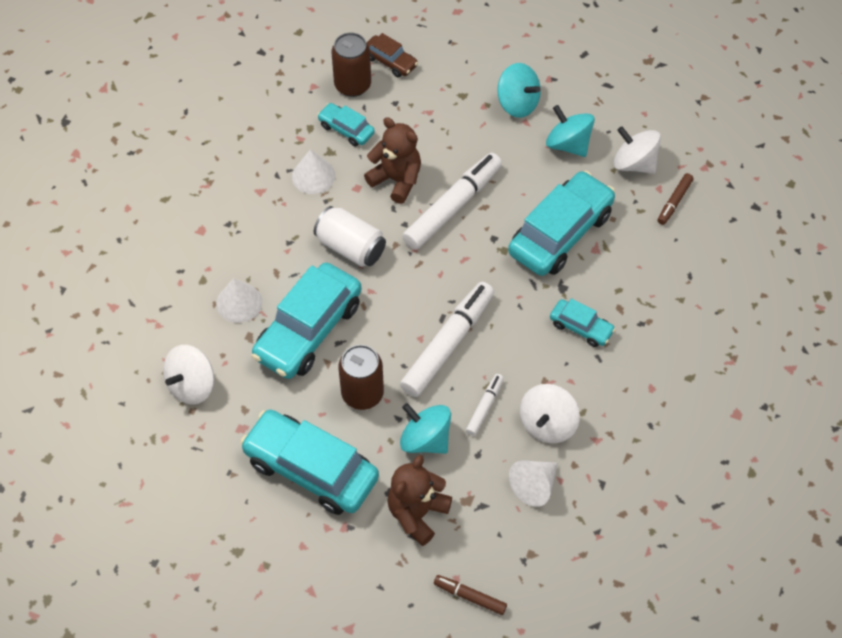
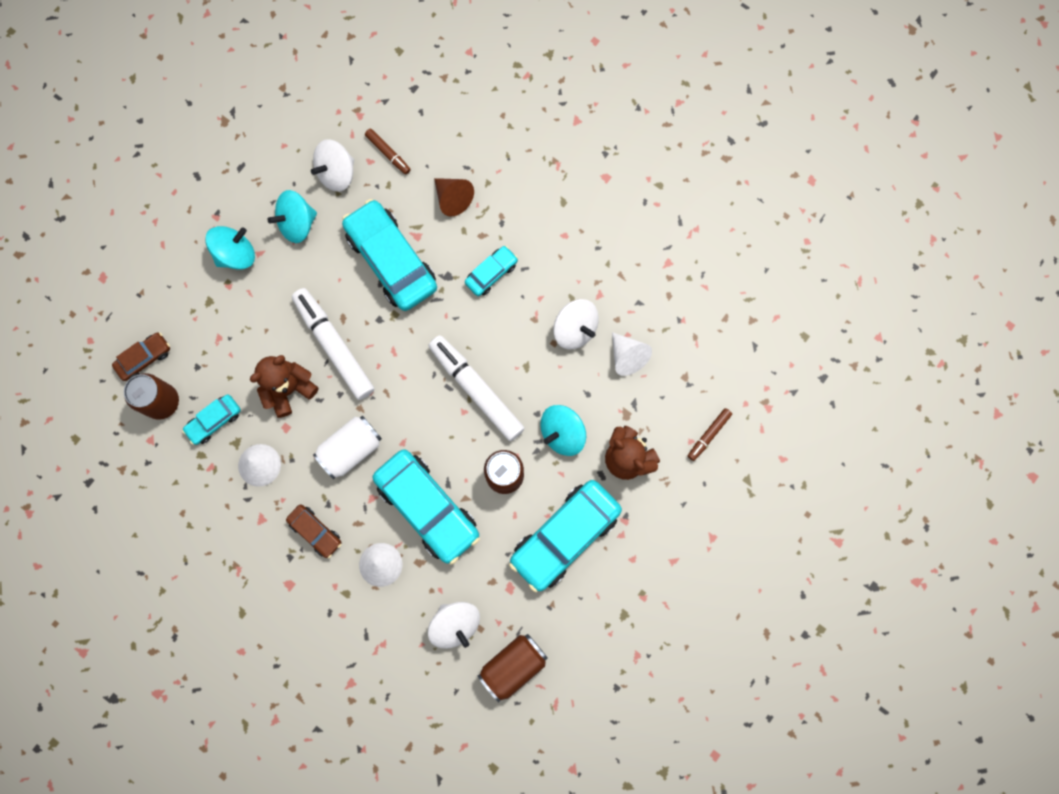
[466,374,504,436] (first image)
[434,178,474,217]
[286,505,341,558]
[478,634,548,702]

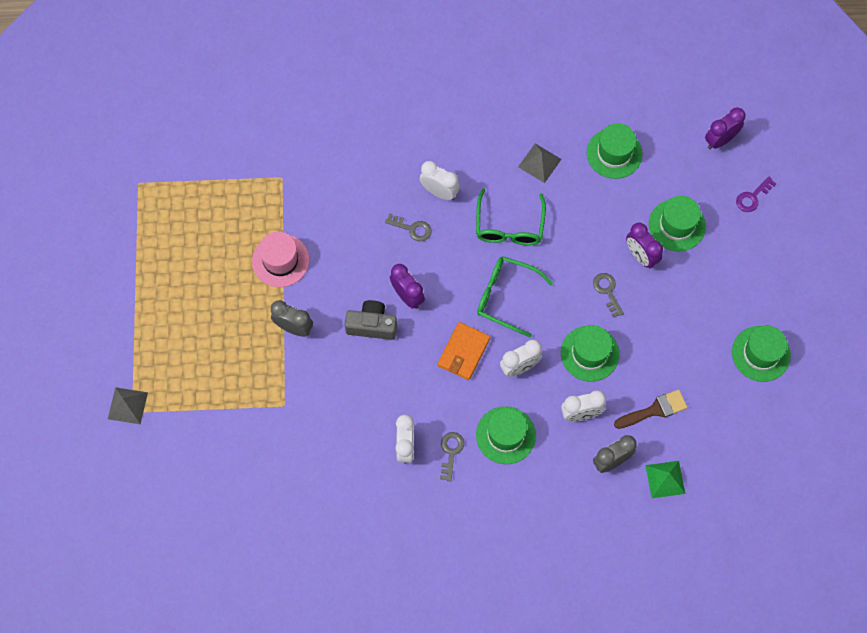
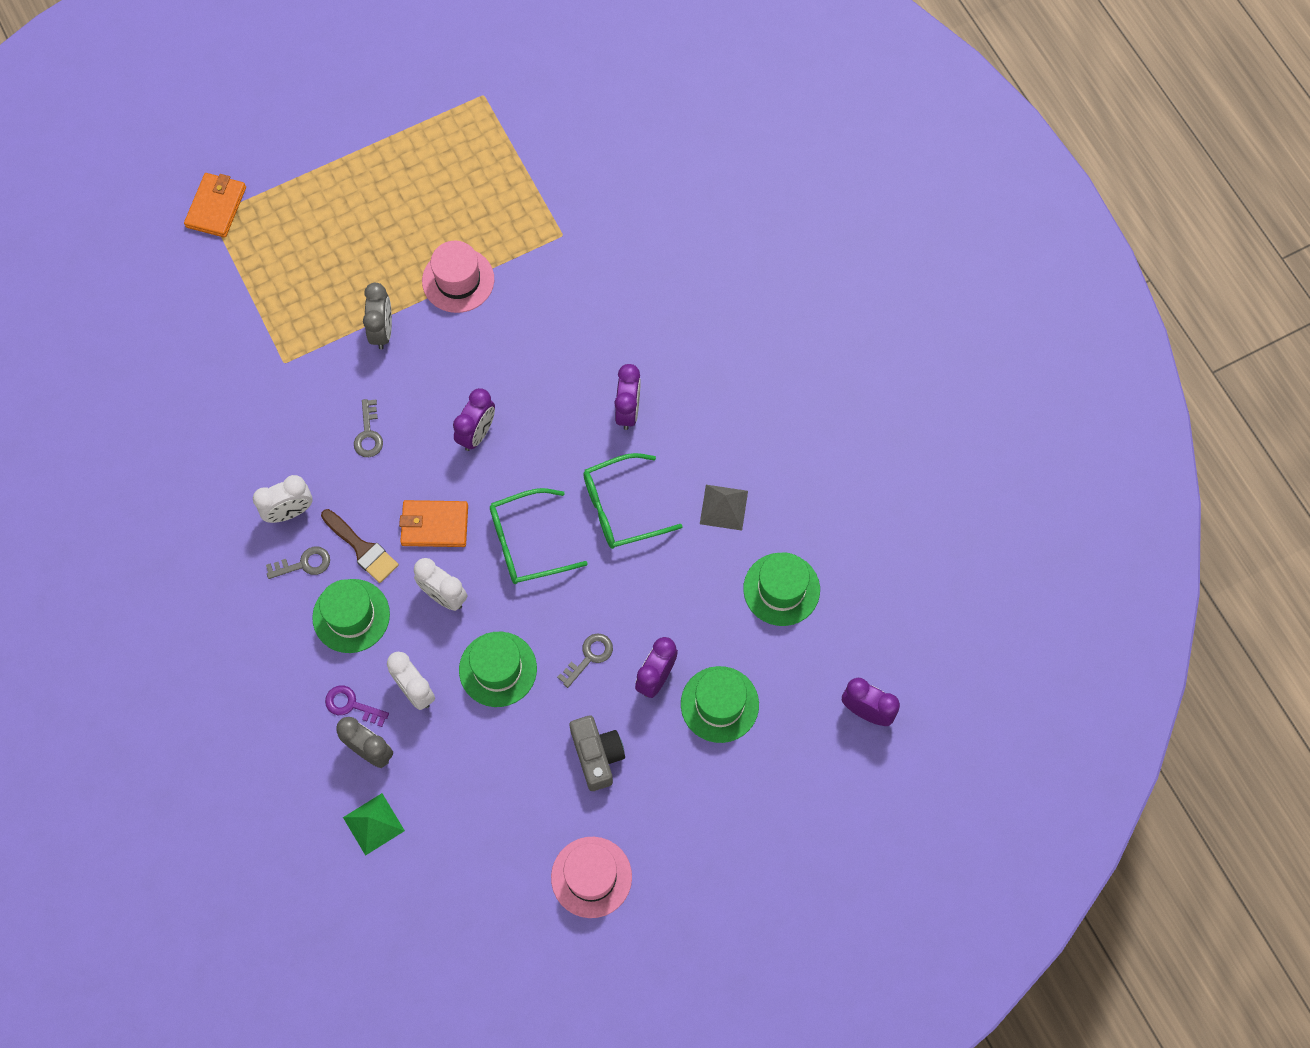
[614,364,641,430]
[325,685,389,727]
[354,399,383,457]
[490,488,588,584]
[570,716,625,791]
[551,837,632,918]
[184,173,246,238]
[321,509,399,583]

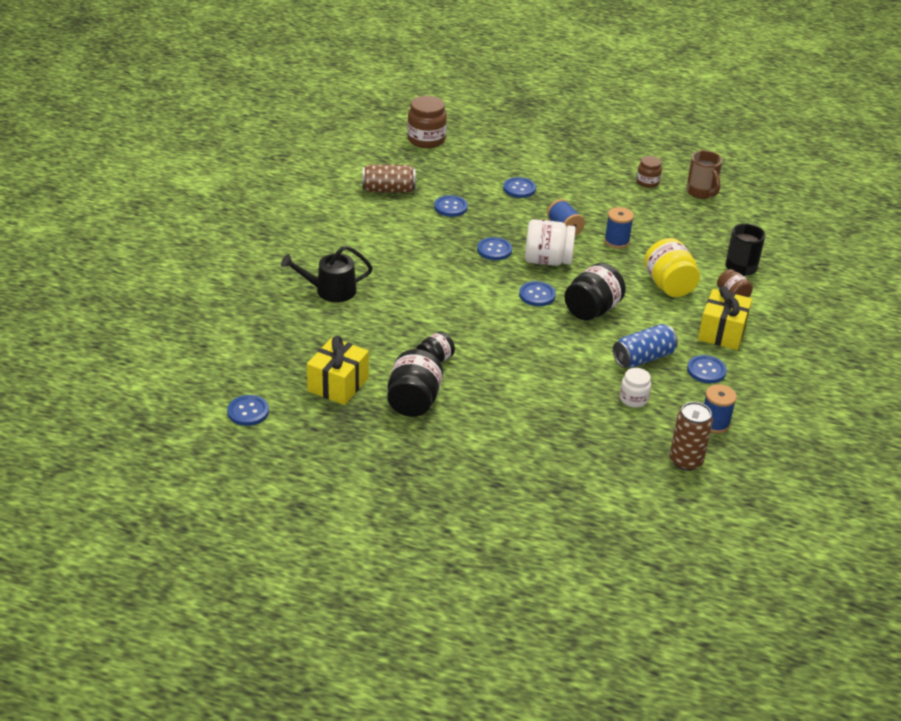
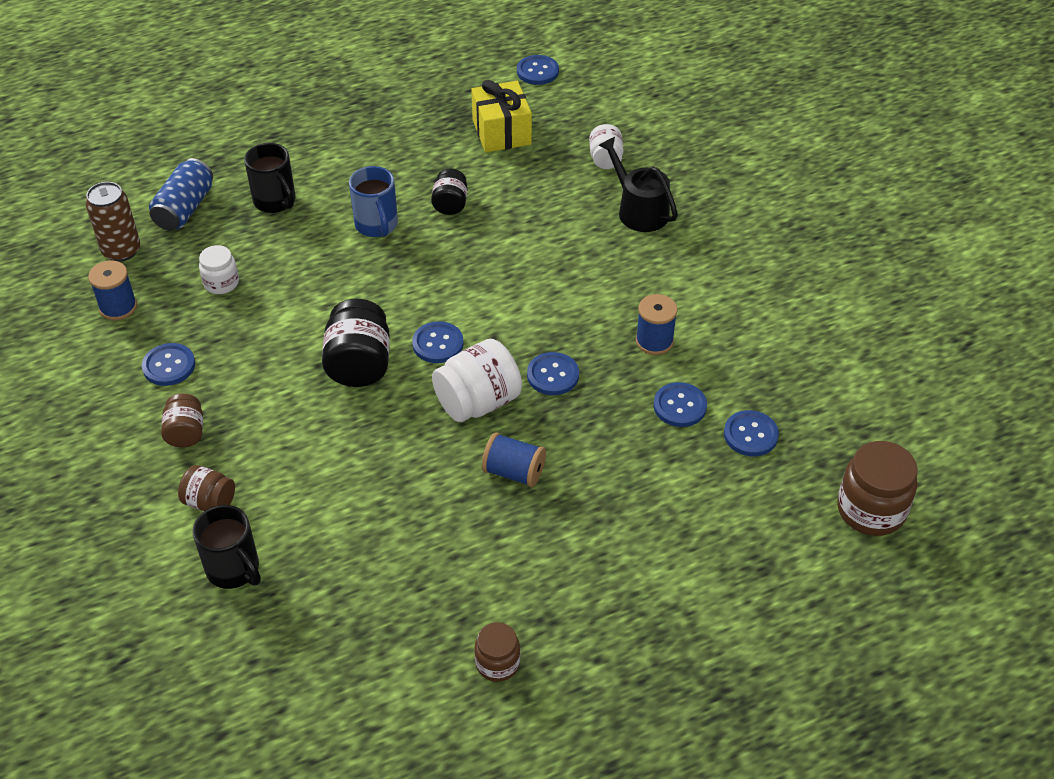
[686,150,722,199] (first image)
[363,164,416,193] (first image)
[724,410,779,456]
[636,294,678,355]
[644,238,700,297] (first image)
[599,137,678,232]
[161,394,203,448]
[149,158,213,231]
[387,349,443,417] (first image)
[589,124,624,169]
[244,143,296,213]
[349,166,398,237]

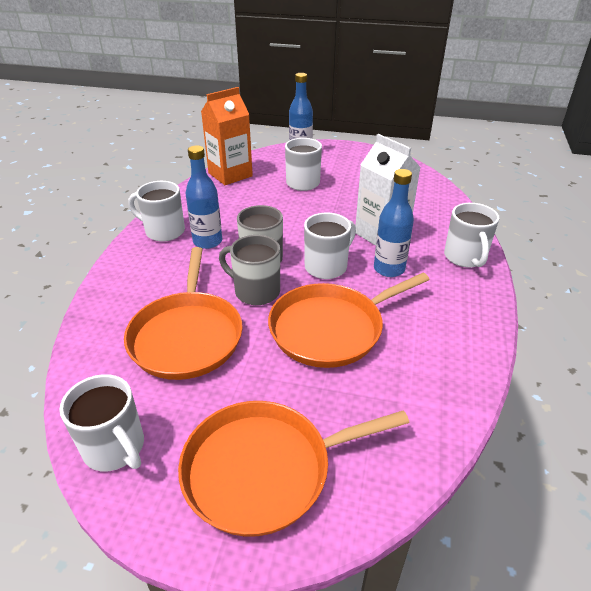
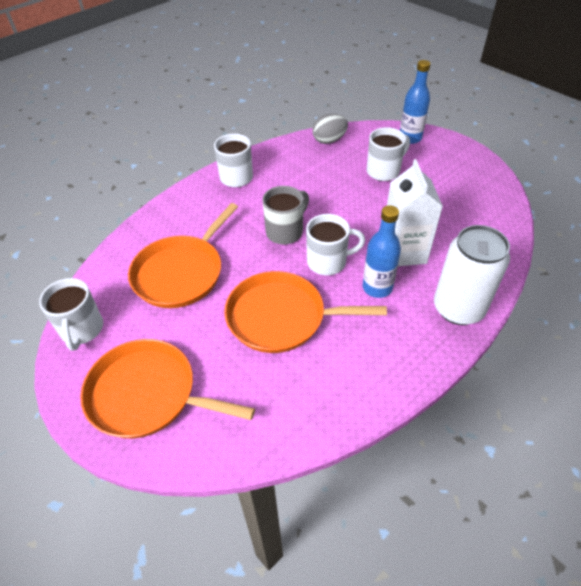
[312,114,348,144]
[186,145,222,249] (first image)
[434,225,510,325]
[219,235,280,305] (first image)

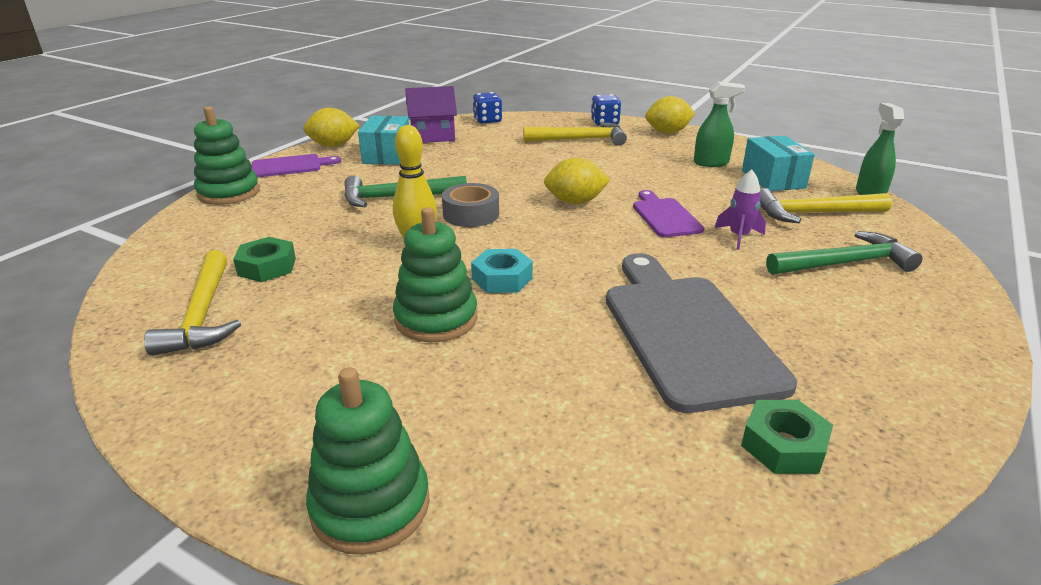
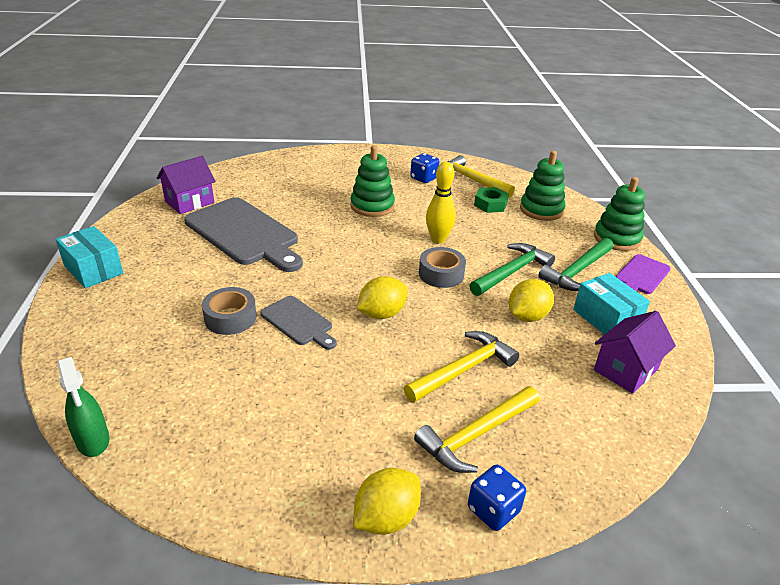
[694,81,745,167] (first image)
[410,153,439,183]
[509,279,554,322]
[55,226,123,288]
[202,287,257,335]
[404,331,519,403]
[260,296,337,350]
[538,238,613,291]
[471,249,533,293] (first image)
[520,151,565,221]
[157,156,216,214]

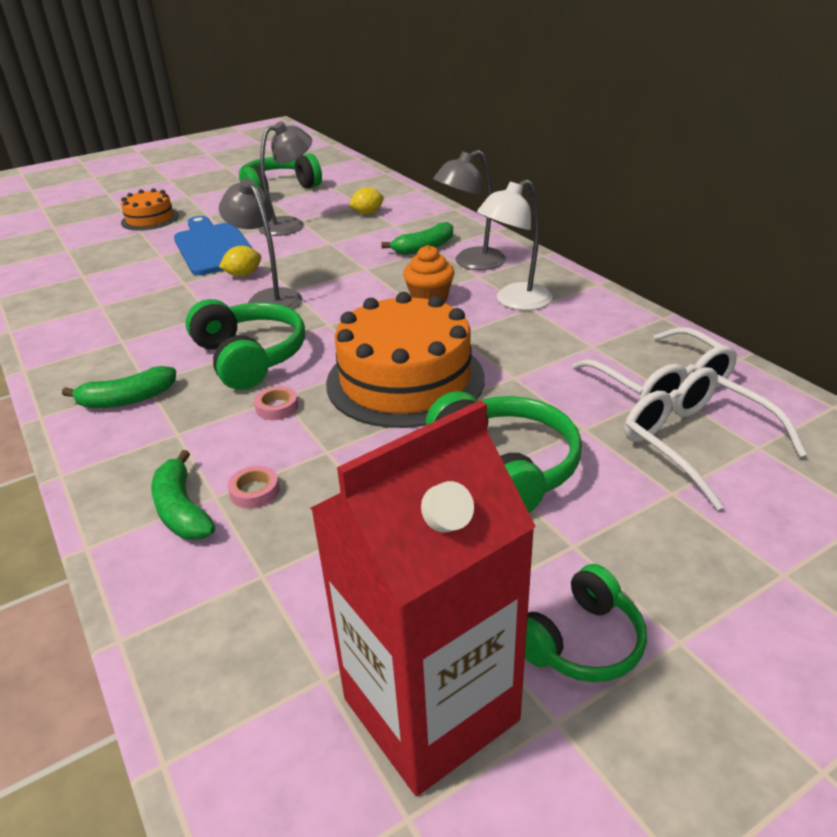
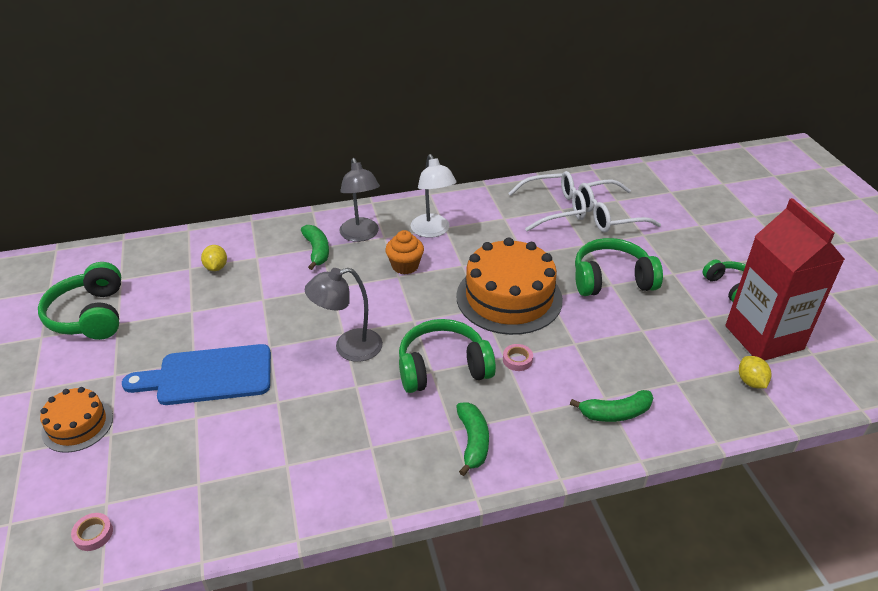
[258,121,312,236] (first image)
[739,356,771,388]
[71,513,113,551]

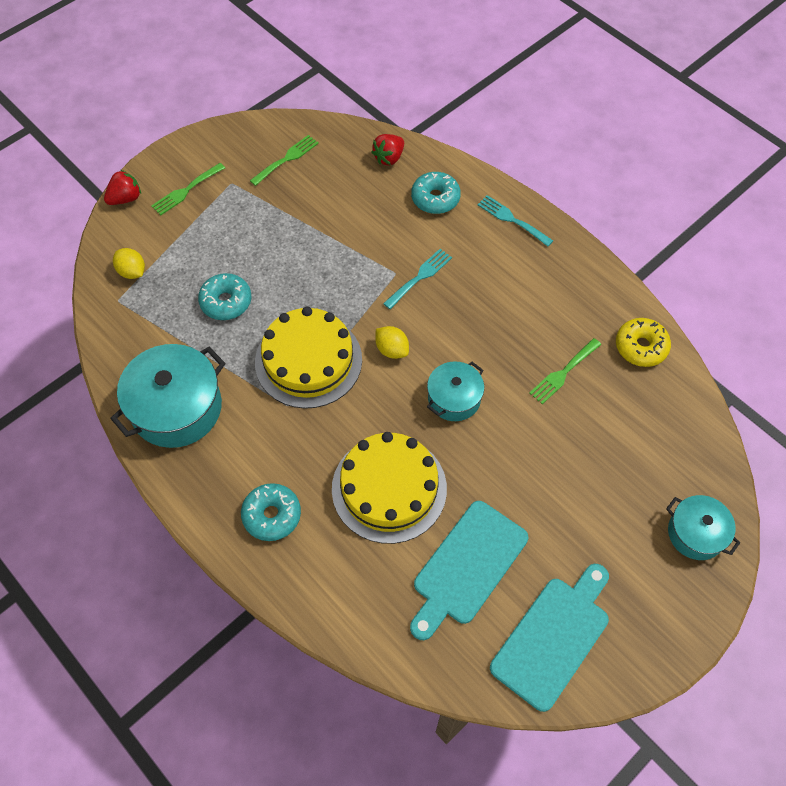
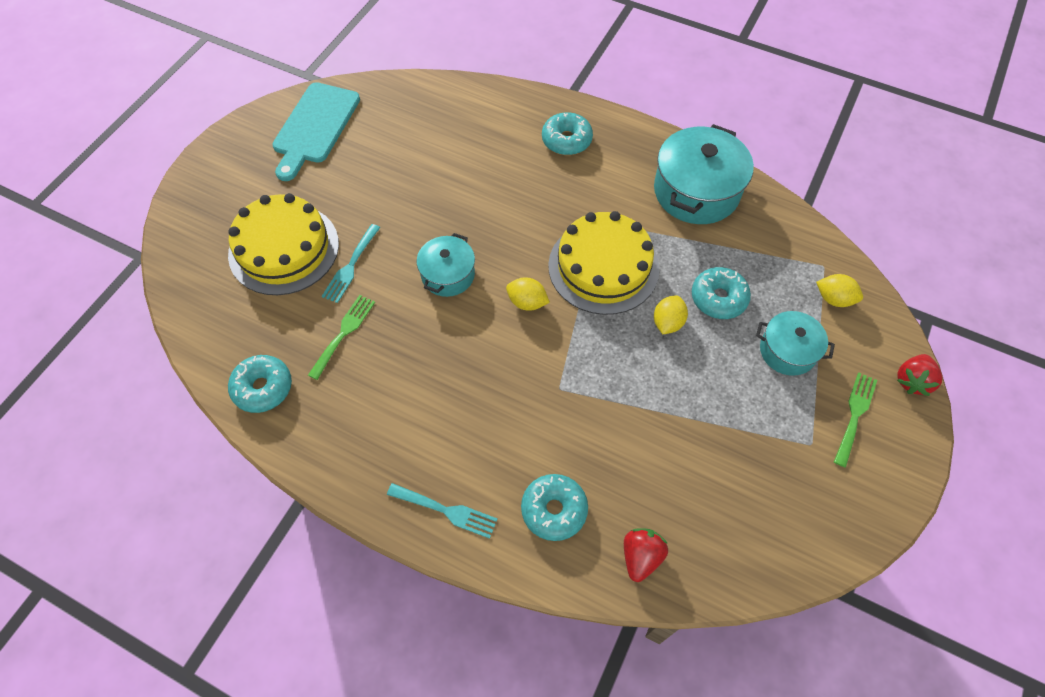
[250,135,319,186] (first image)
[322,224,380,303]
[228,355,292,413]
[228,193,339,295]
[756,311,835,376]
[410,501,528,640] (first image)
[654,295,688,334]

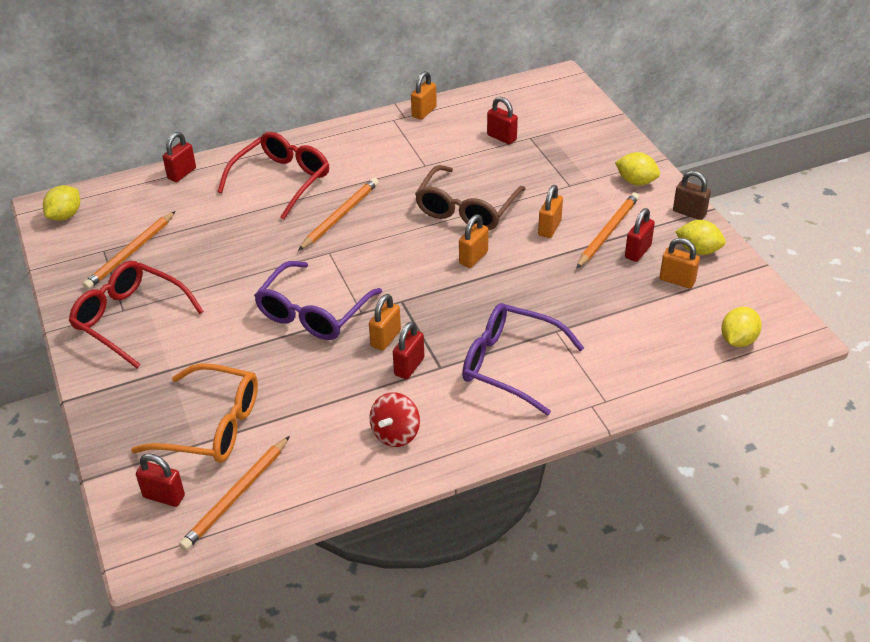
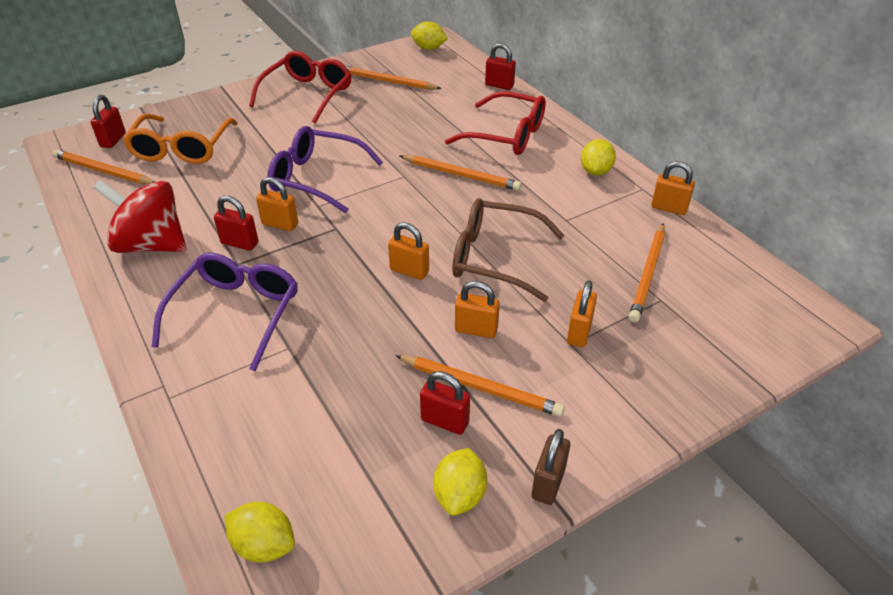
[629,223,665,322]
[581,139,616,176]
[567,280,597,347]
[93,180,186,253]

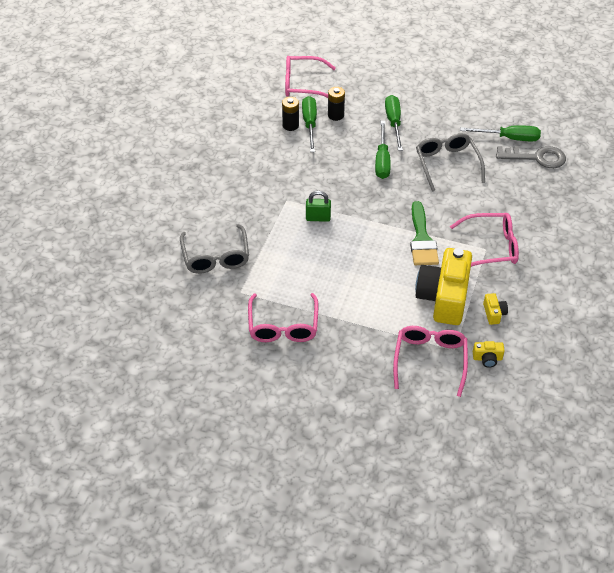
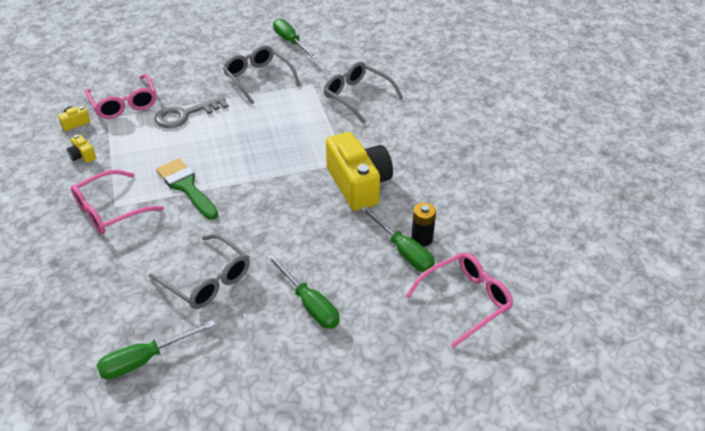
[328,87,345,121] (first image)
[273,18,317,59]
[154,96,229,128]
[306,191,331,222] (first image)
[326,132,393,211]
[223,45,300,104]

